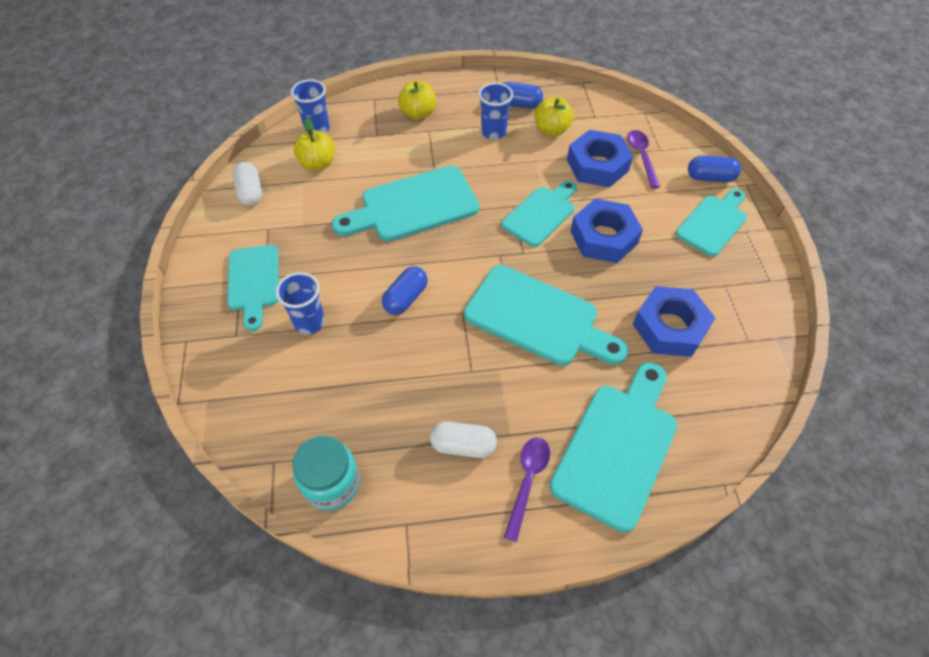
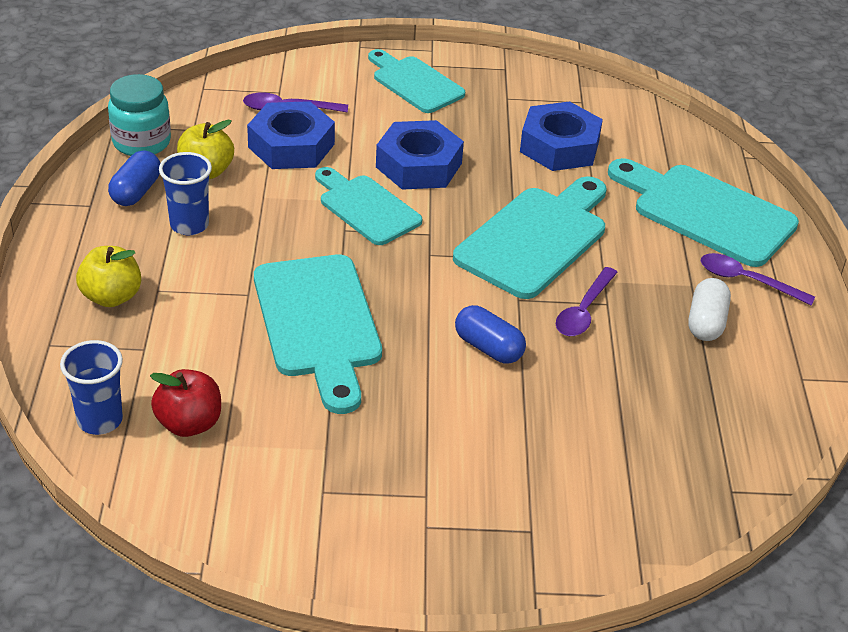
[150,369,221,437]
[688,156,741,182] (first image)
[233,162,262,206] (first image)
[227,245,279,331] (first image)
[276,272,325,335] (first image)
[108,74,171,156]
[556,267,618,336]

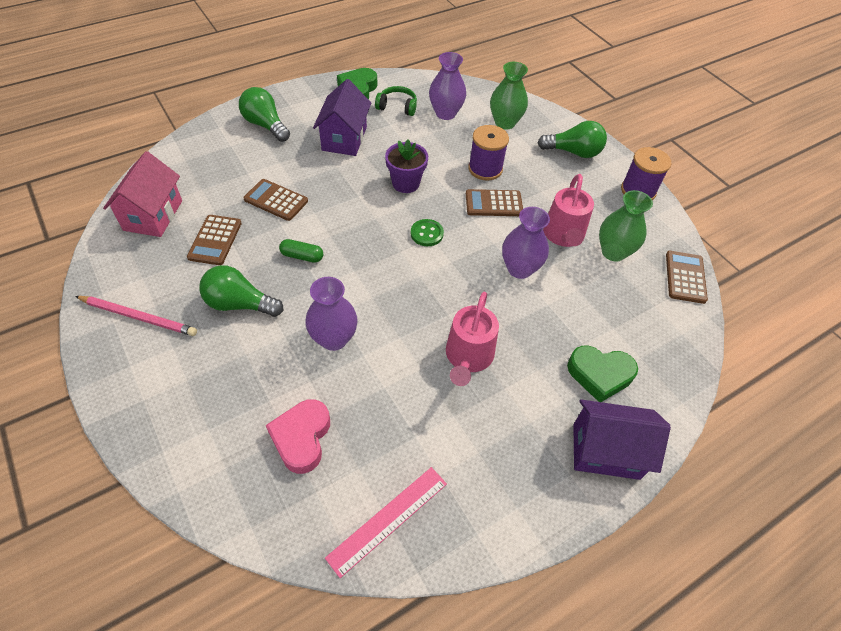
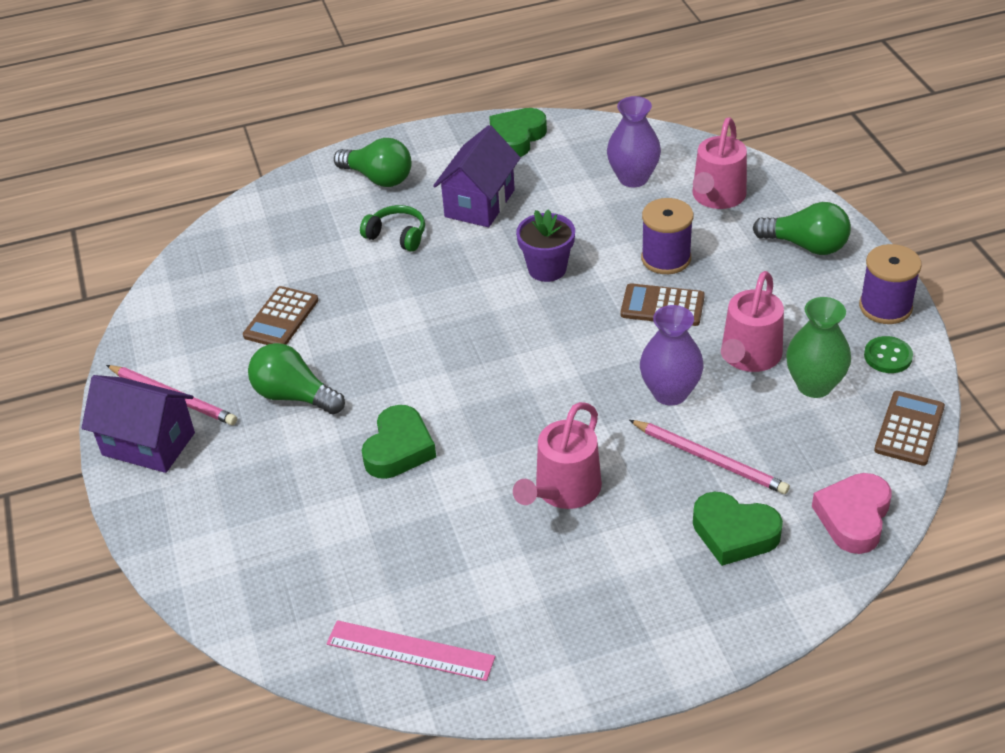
[692,117,747,209]
[360,205,425,252]
[334,138,412,187]
[103,151,182,237] (first image)
[243,179,308,221] (first image)
[864,336,913,373]
[279,239,323,263] (first image)
[362,405,436,479]
[812,473,892,554]
[82,375,195,473]
[327,620,495,681]
[629,420,790,494]

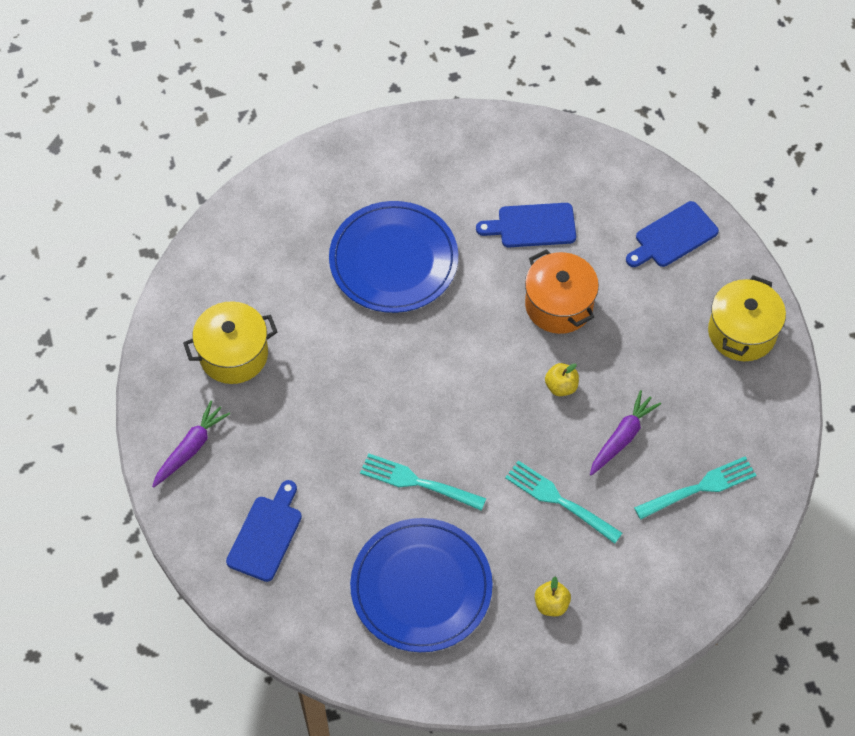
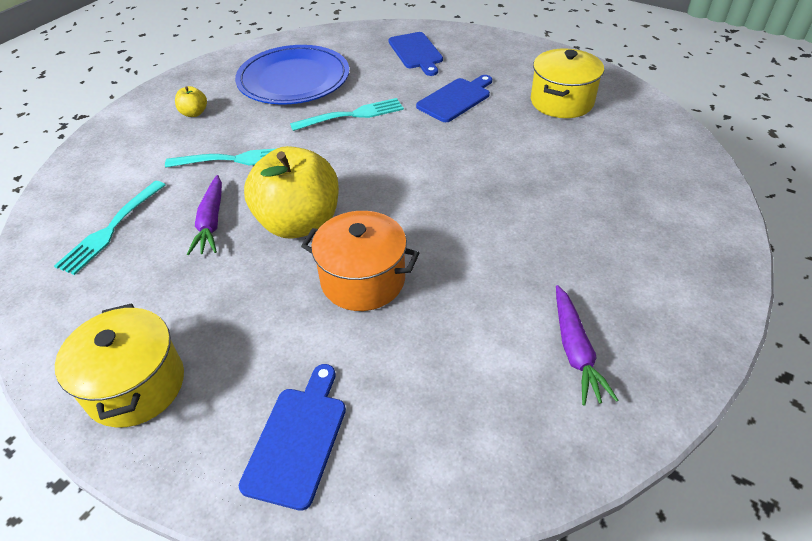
[329,201,458,313] (first image)
[416,75,493,122]
[244,146,339,239]
[556,285,619,406]

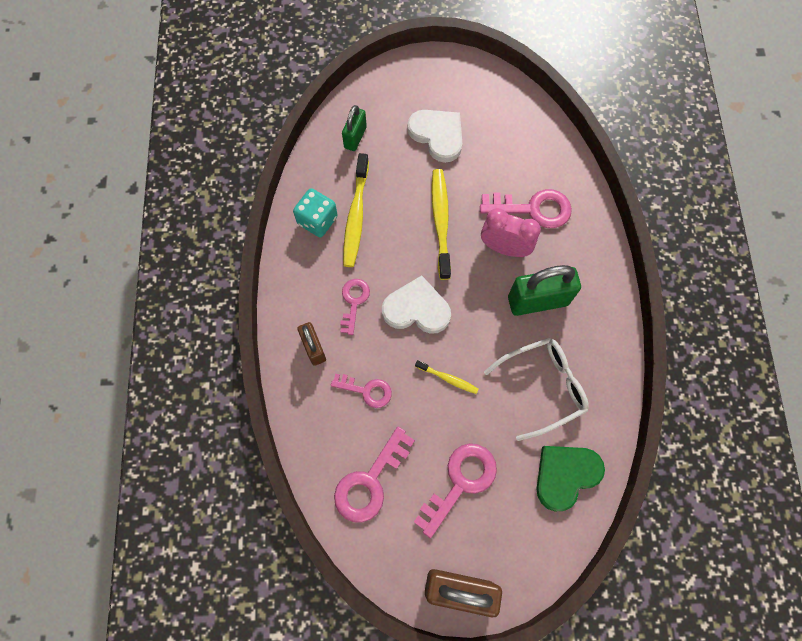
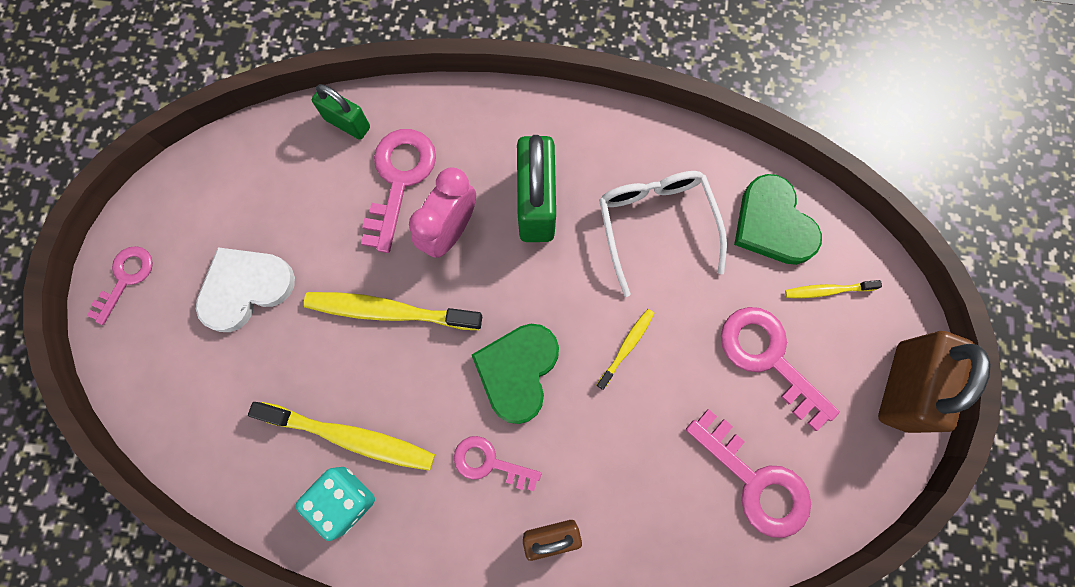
[312,84,370,140]
[472,324,559,424]
[87,246,153,325]
[785,280,882,298]

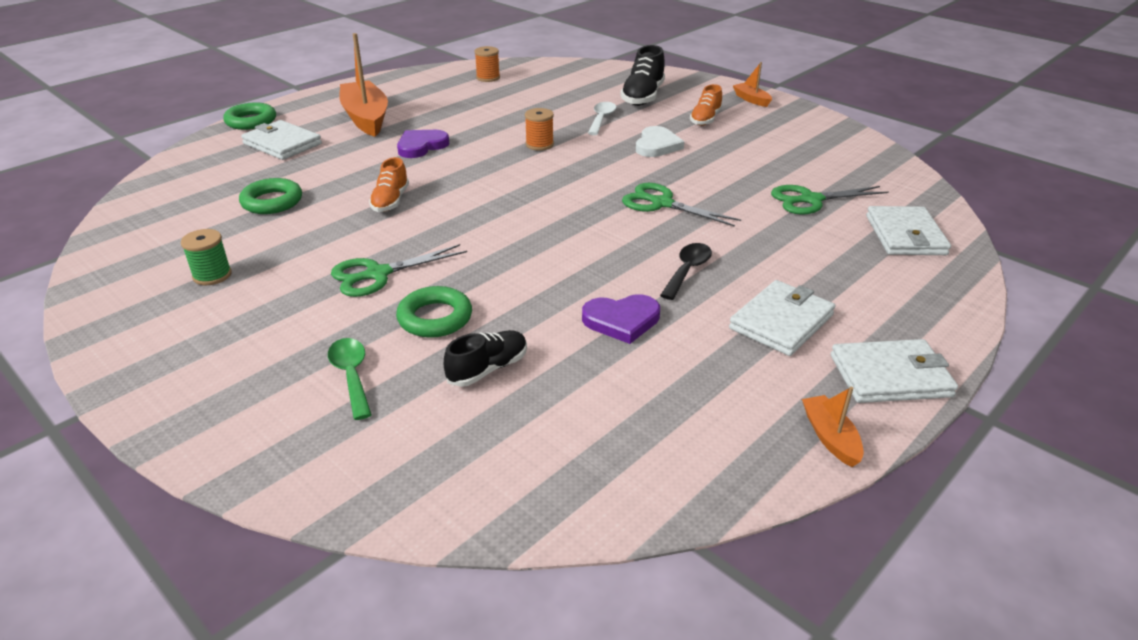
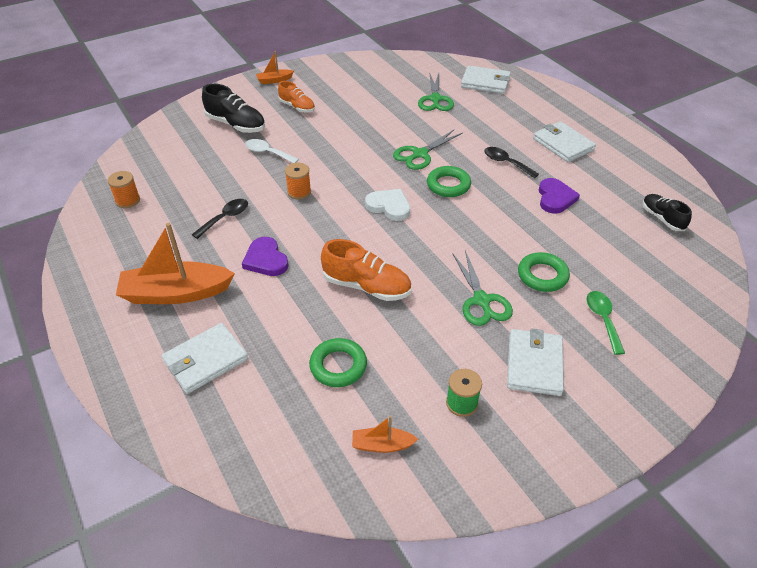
[427,166,471,197]
[365,189,410,221]
[321,239,411,301]
[642,194,692,231]
[587,291,625,355]
[507,328,564,396]
[352,416,418,453]
[192,199,248,239]

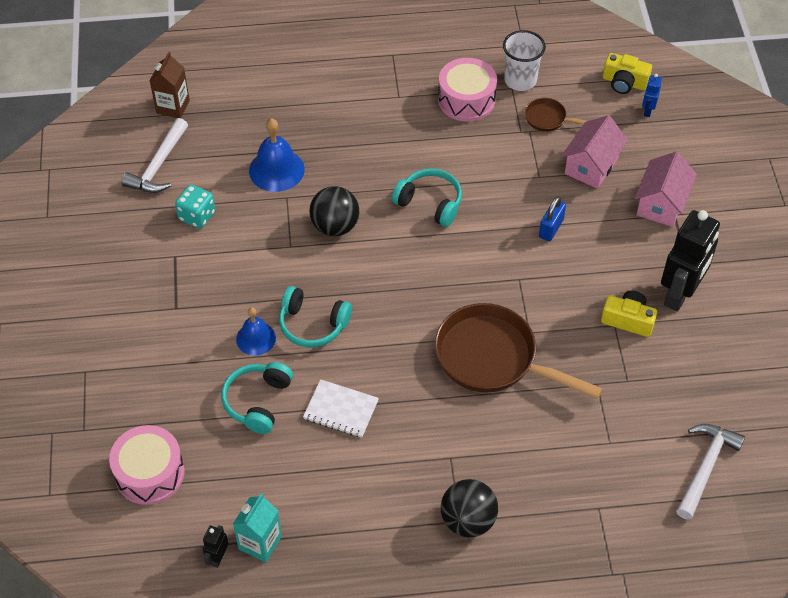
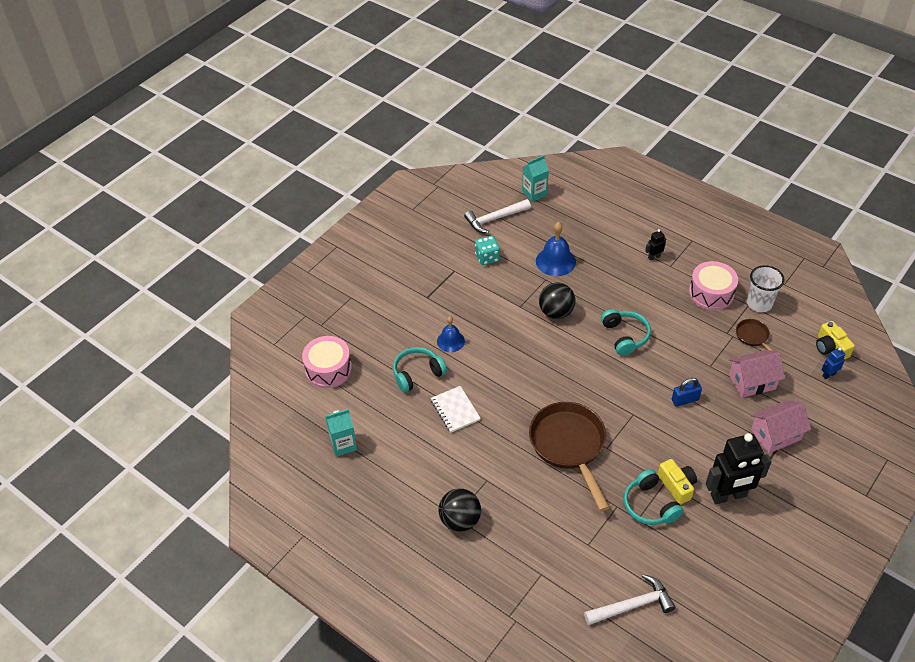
[522,155,549,202]
[623,469,684,525]
[645,229,666,261]

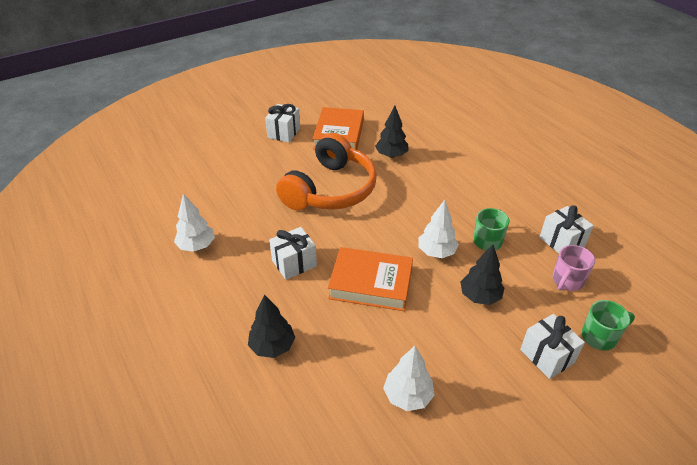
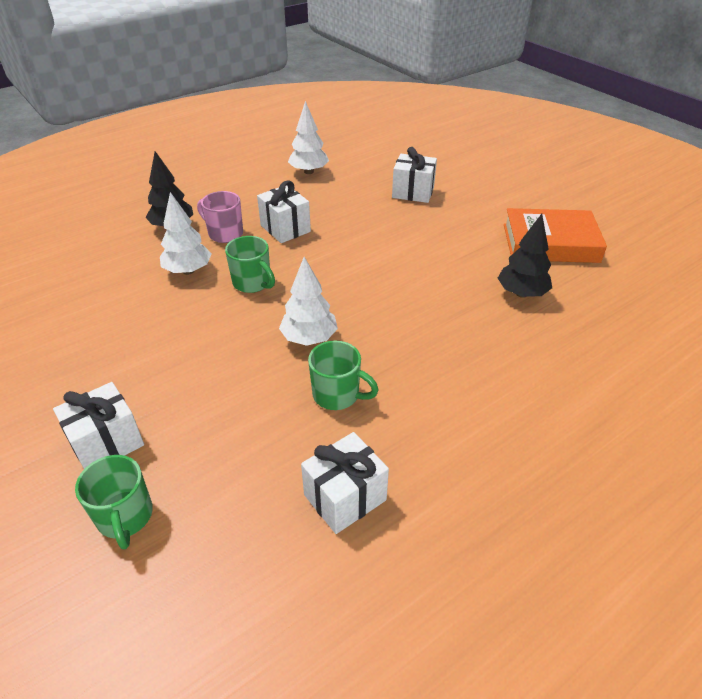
[392,147,437,203]
[276,133,377,210] (first image)
[460,244,504,305] (first image)
[197,191,243,243]
[225,236,275,293]
[160,192,212,275]

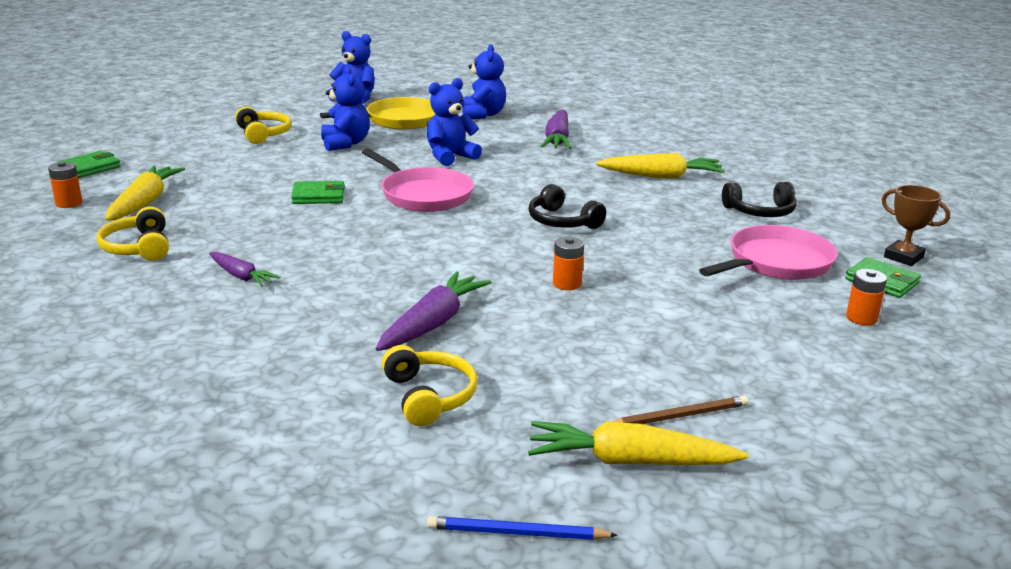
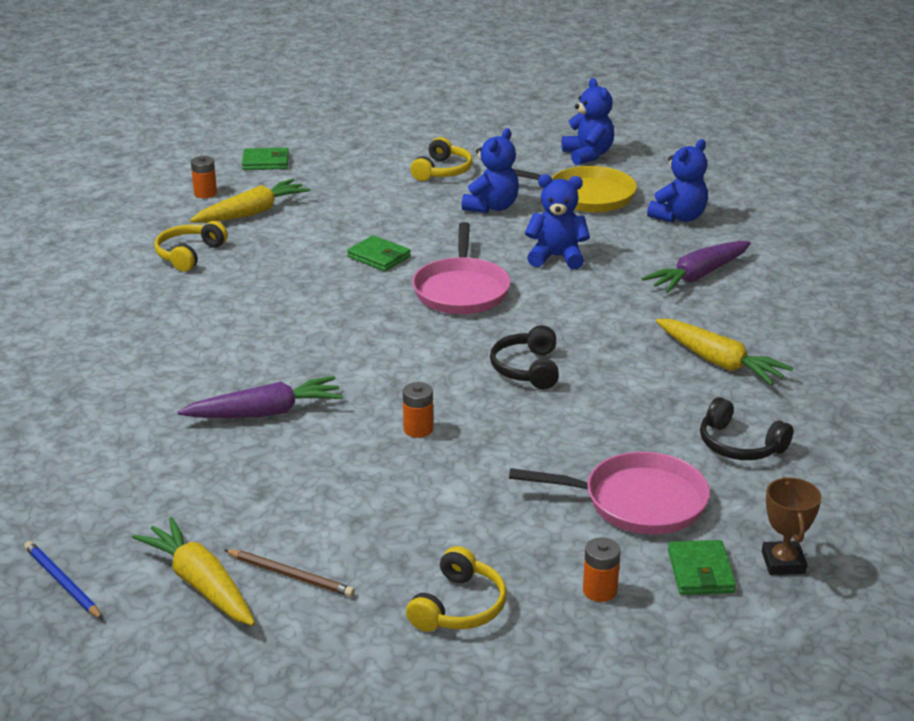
[209,252,280,287] (first image)
[406,546,506,632]

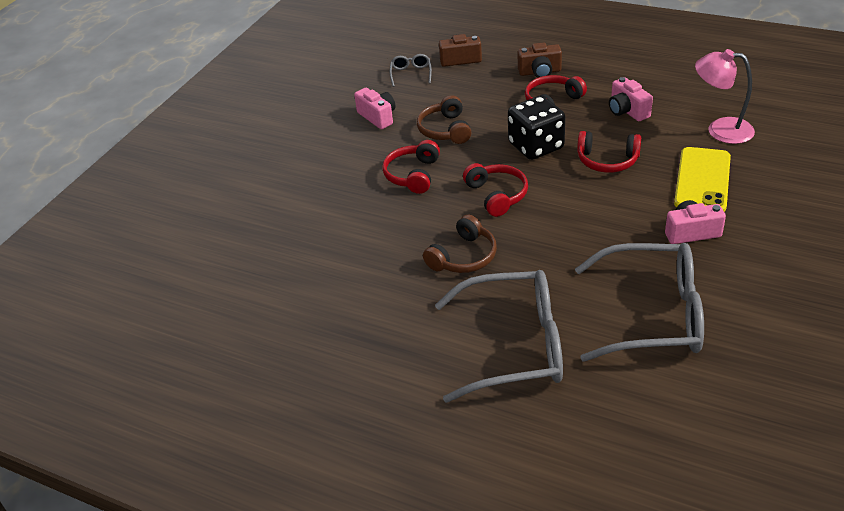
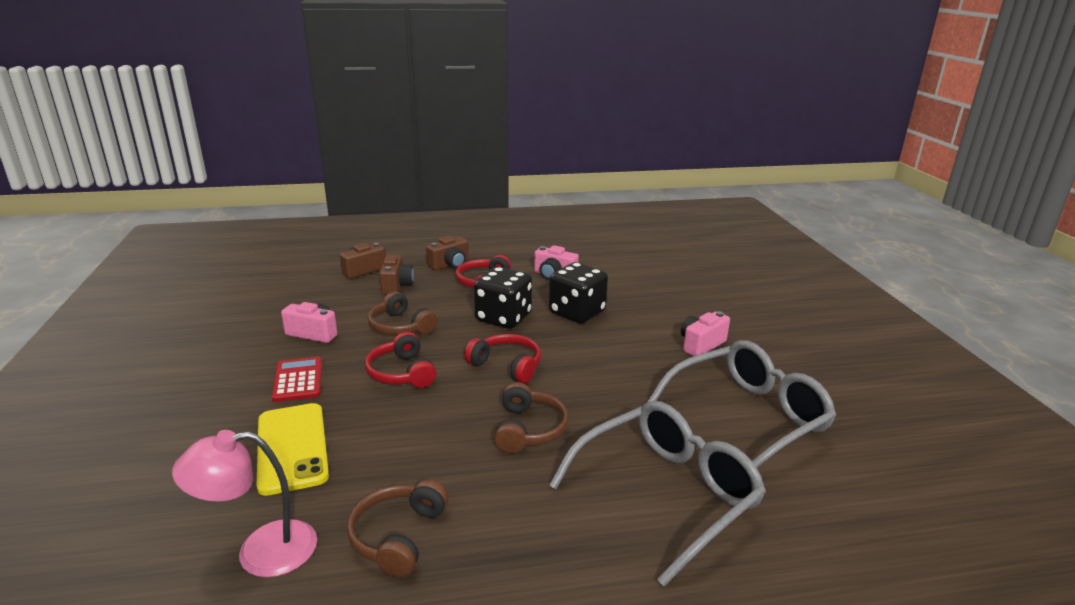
[172,430,317,577]
[390,54,432,87] (first image)
[549,262,608,324]
[257,403,329,496]
[379,255,414,295]
[272,357,322,402]
[347,480,448,577]

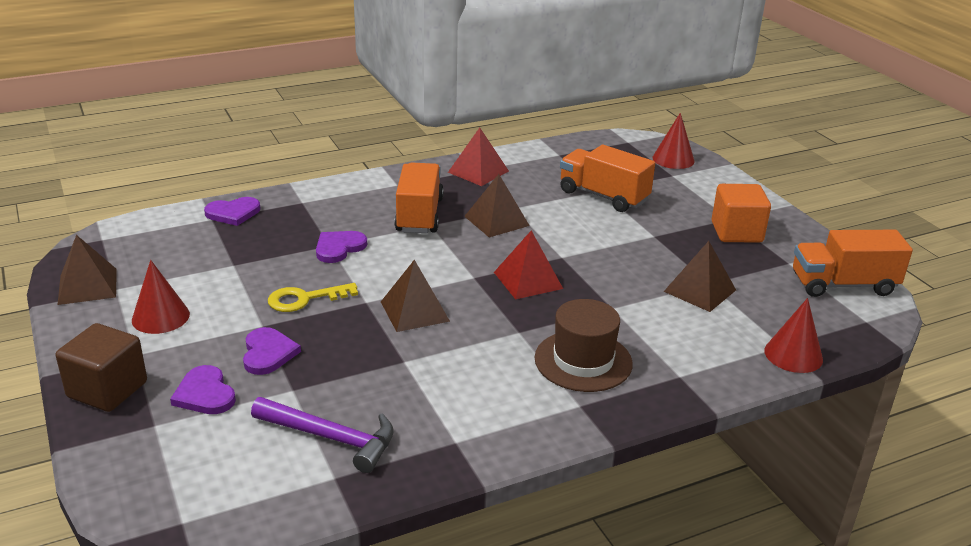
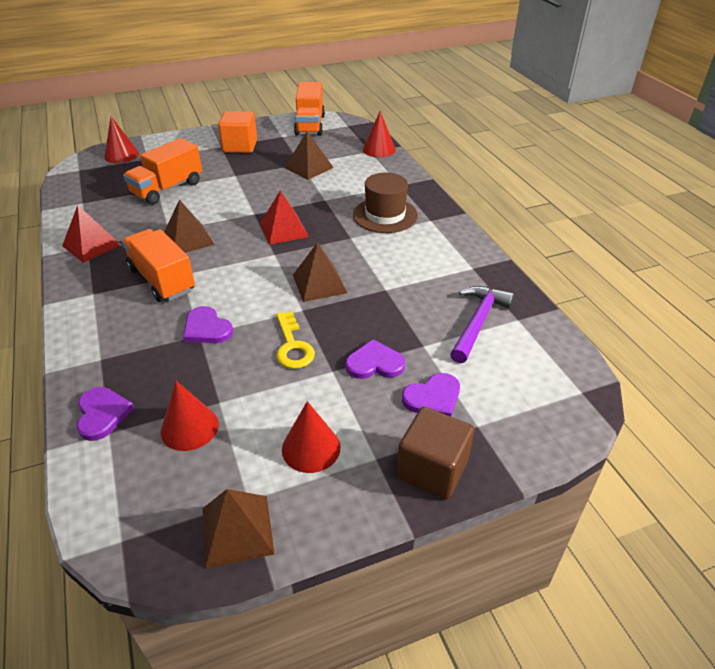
[122,229,195,302]
[161,381,219,451]

